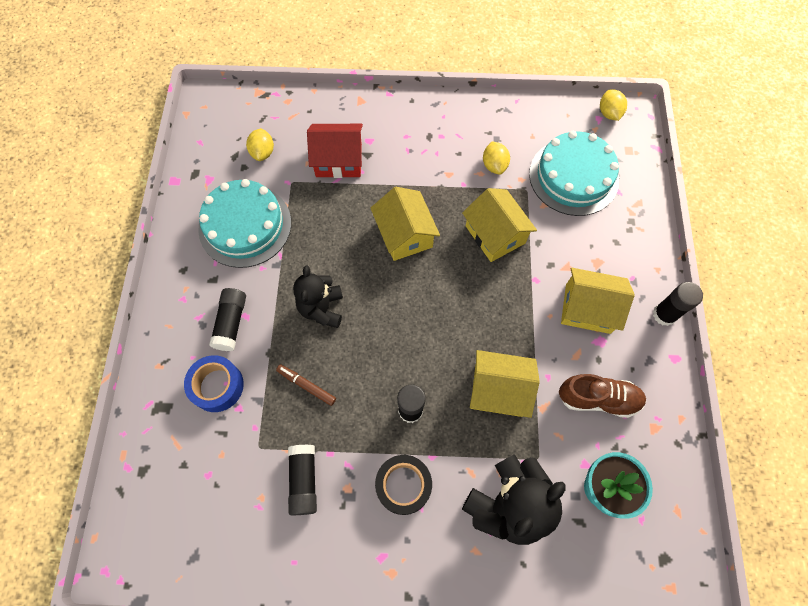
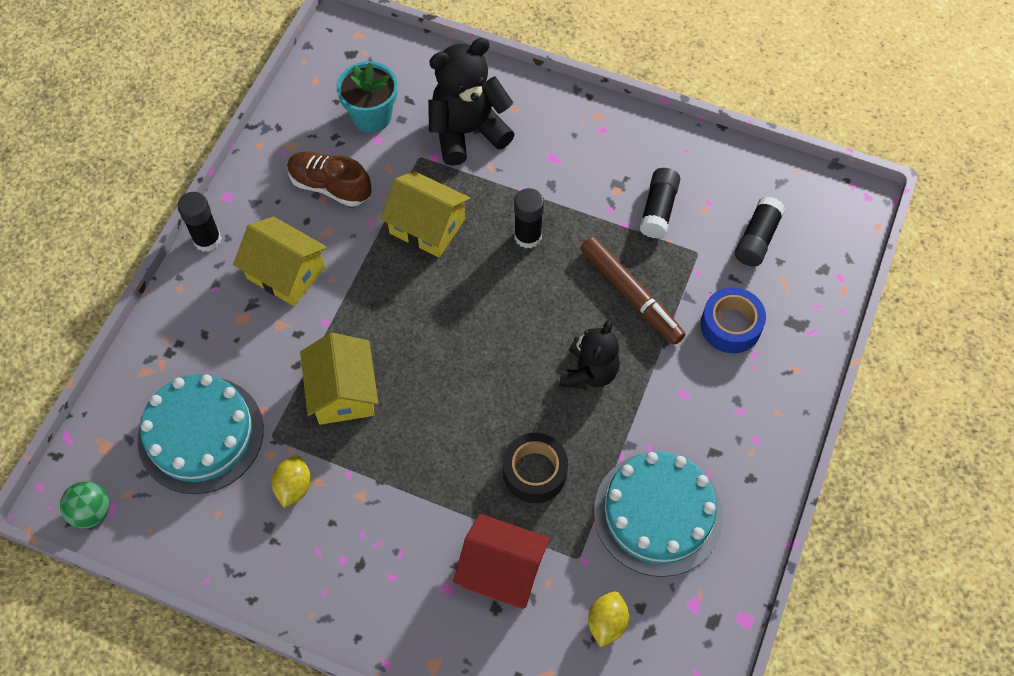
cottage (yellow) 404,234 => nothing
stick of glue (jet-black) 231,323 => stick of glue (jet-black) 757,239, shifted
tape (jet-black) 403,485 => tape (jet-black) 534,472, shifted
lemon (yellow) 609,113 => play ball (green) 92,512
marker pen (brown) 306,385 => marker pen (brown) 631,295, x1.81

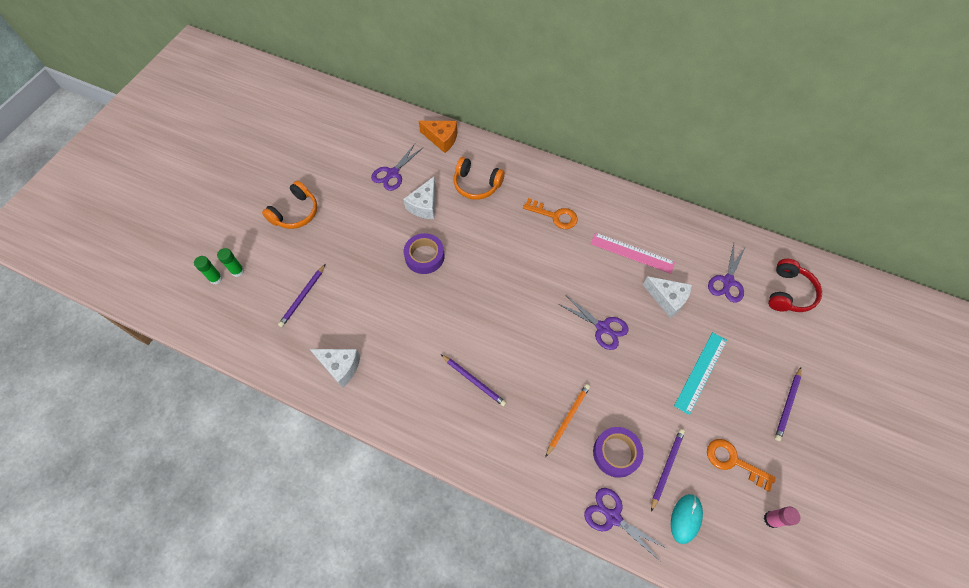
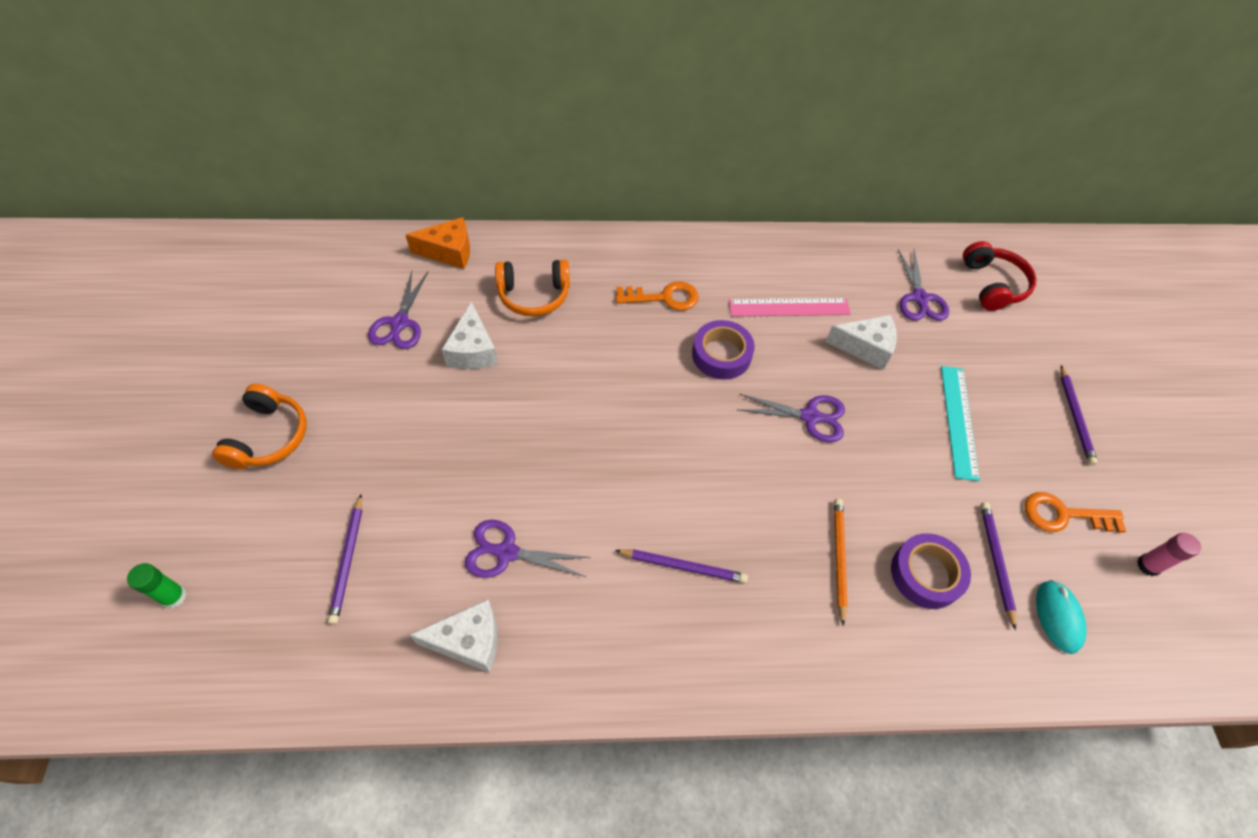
stick of glue (green) 237,271 => nothing
tape (purple) 424,256 => tape (purple) 721,355, shifted
pair of scissors (purple) 613,517 => pair of scissors (purple) 506,552, shifted

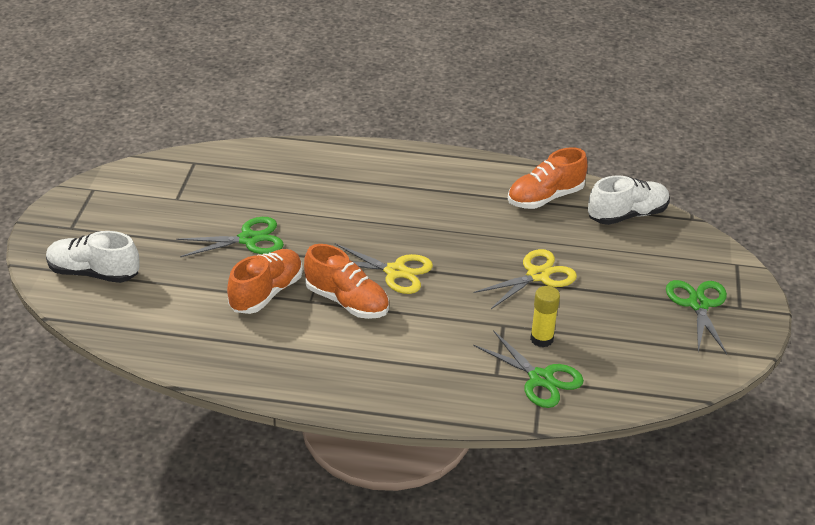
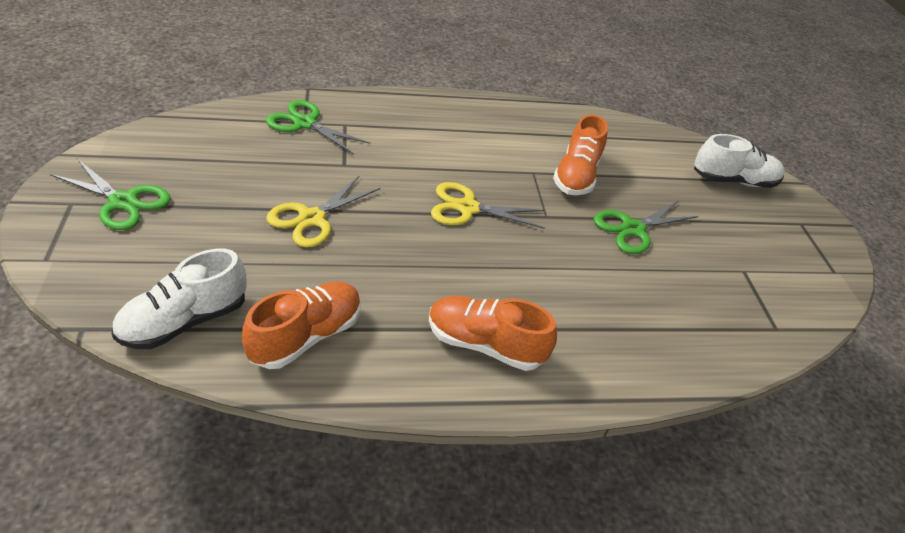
stick of glue (yellow) 541,339 => nothing
sneaker (orange-coloured) 347,302 => sneaker (orange-coloured) 484,344, shifted
pair of scissors (green) 698,304 => pair of scissors (green) 123,201, 45 degrees counterclockwise

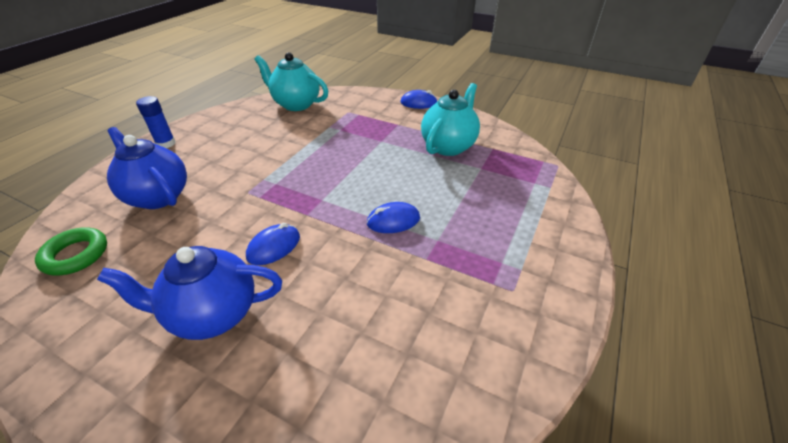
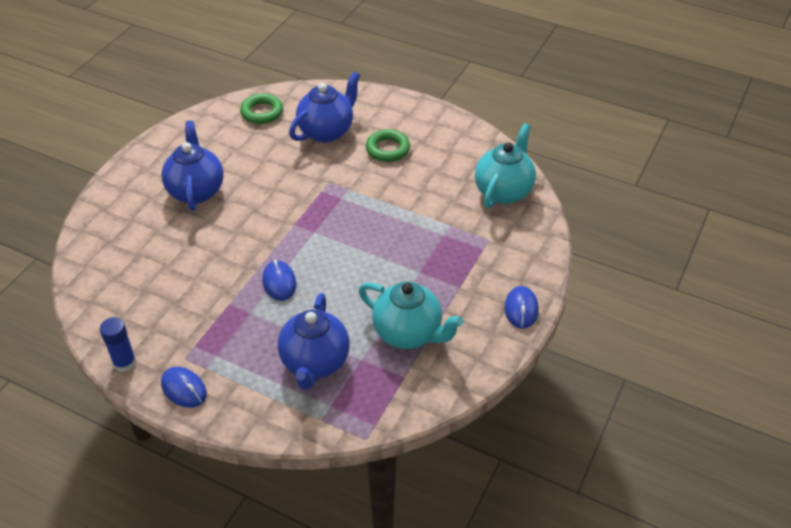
nothing => china teapot (royal blue) 315,363
nothing => hoop (green) 387,149
stick of glue (royal blue) 166,144 => stick of glue (royal blue) 124,363, shifted
mouse (royal blue) 274,247 => mouse (royal blue) 184,389, shifted

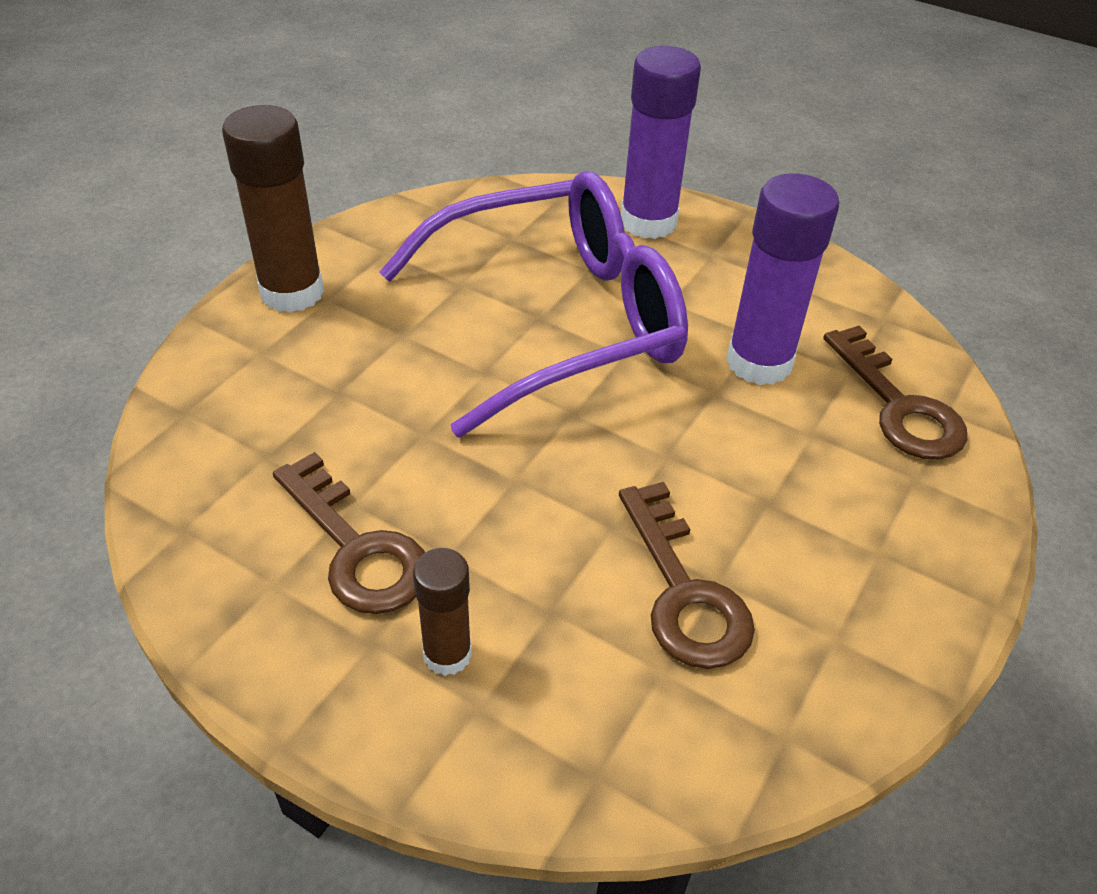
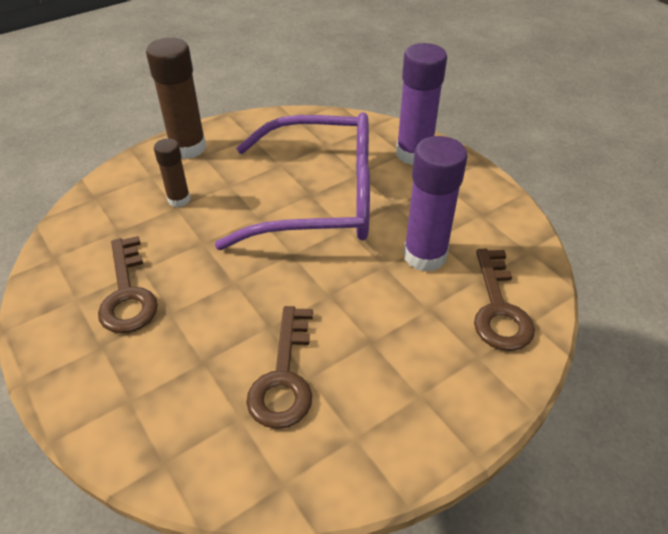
stick of glue (brown) 447,654 => stick of glue (brown) 179,199, shifted

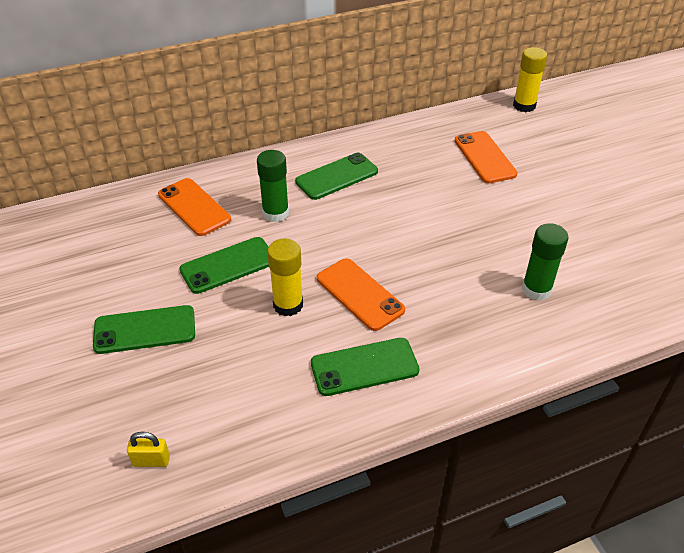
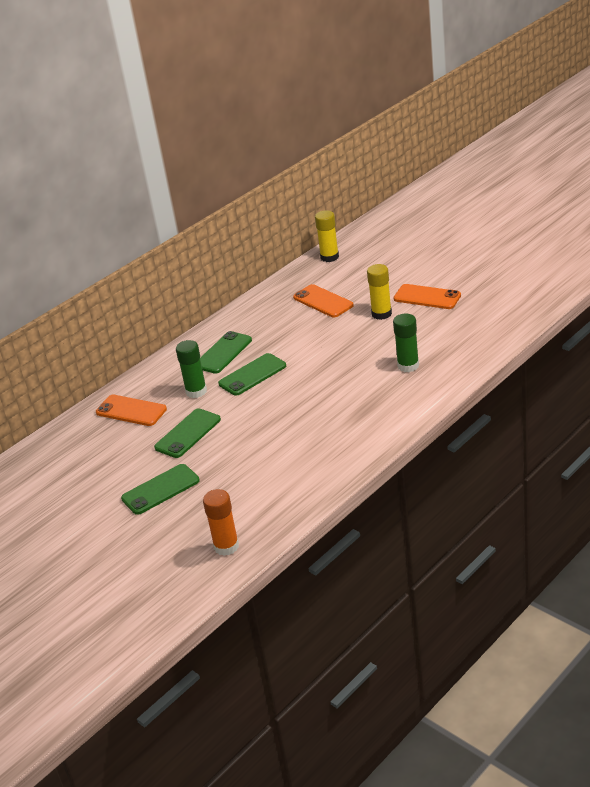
stick of glue (yellow) 288,305 => stick of glue (yellow) 381,314, shifted
phone (green) 364,367 => phone (green) 252,375, shifted
phone (orange-coloured) 360,294 => phone (orange-coloured) 427,297, shifted
small lock (yellow) 151,461 => stick of glue (orange-coloured) 226,546

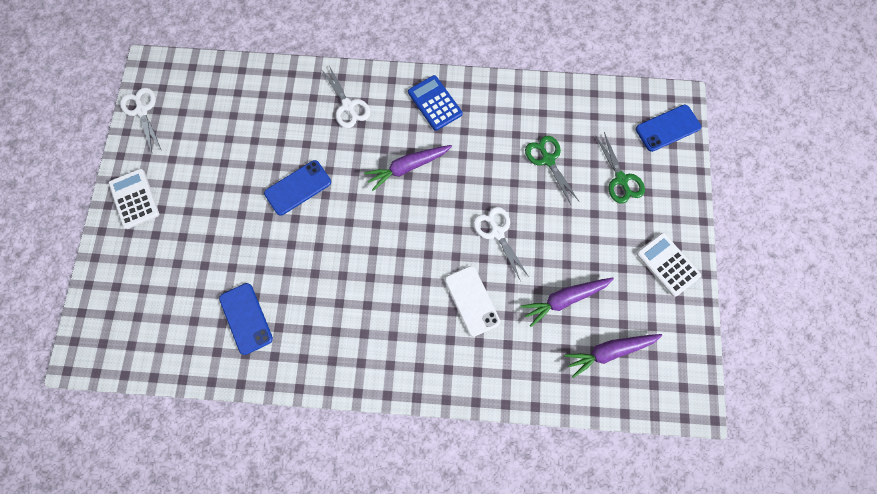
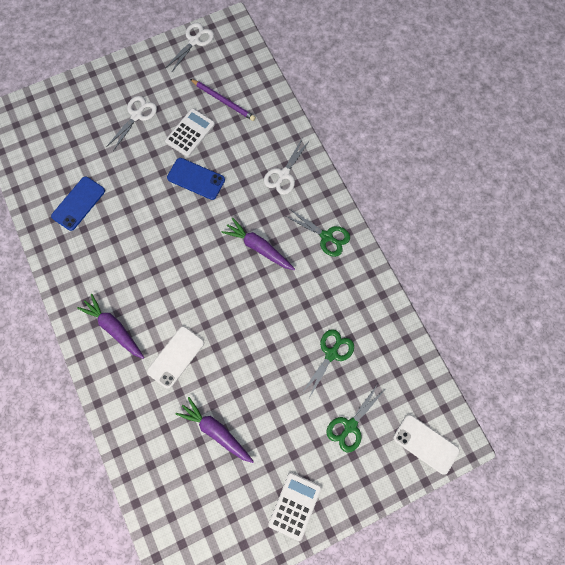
nothing => wooden pencil (purple) 223,101
adding machine (snow-white) 134,199 => adding machine (snow-white) 190,133, shifted
pair of scissors (snow-white) 497,232 => pair of scissors (snow-white) 137,115, shifted
toy carrot (purple) 609,351 => toy carrot (purple) 114,328, shifted
adding machine (royal blue) 435,103 => pair of scissors (green) 327,237
phone (royal blue) 667,128 => phone (snow-white) 425,444

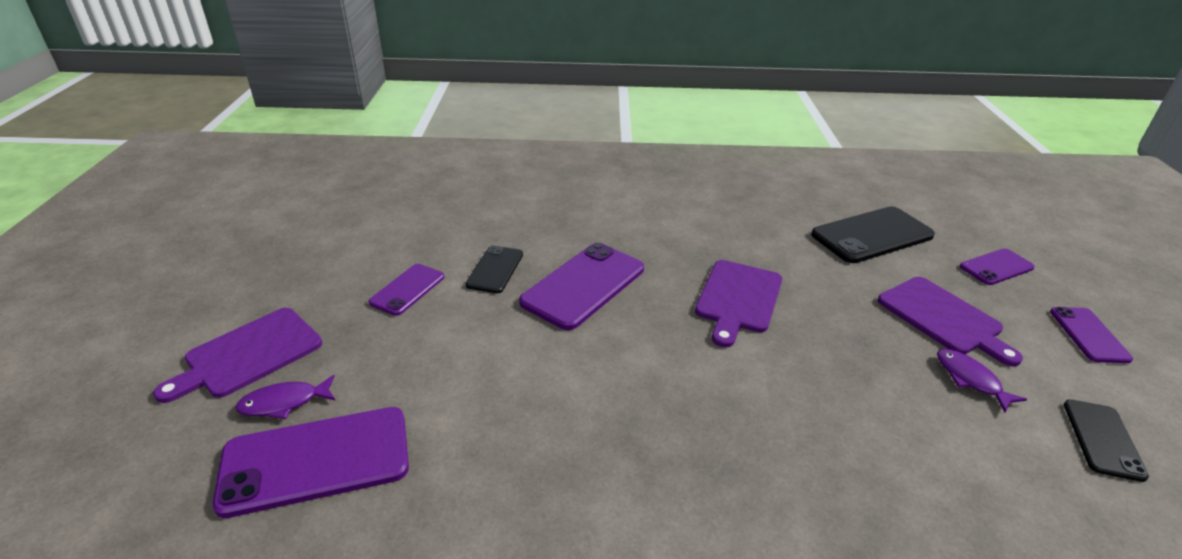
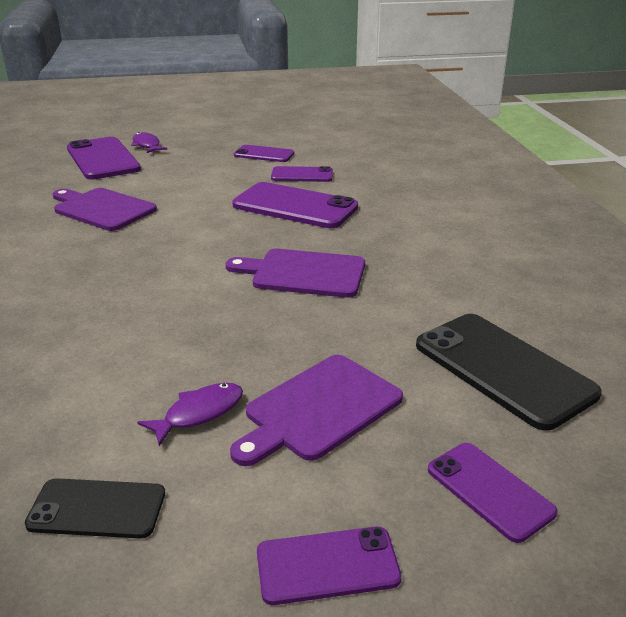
chopping board (purple) 249,354 => chopping board (purple) 102,209, shifted
phone (jet-black) 495,269 => phone (purple) 302,175

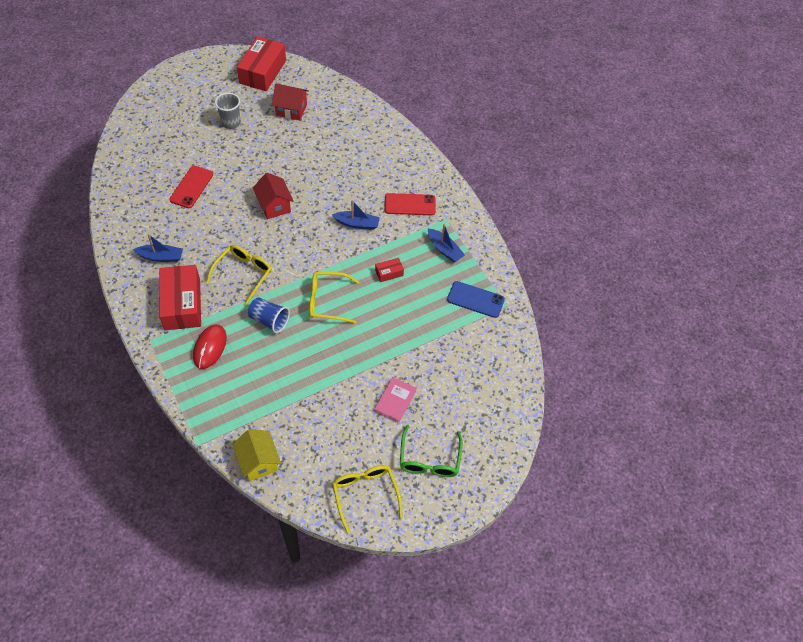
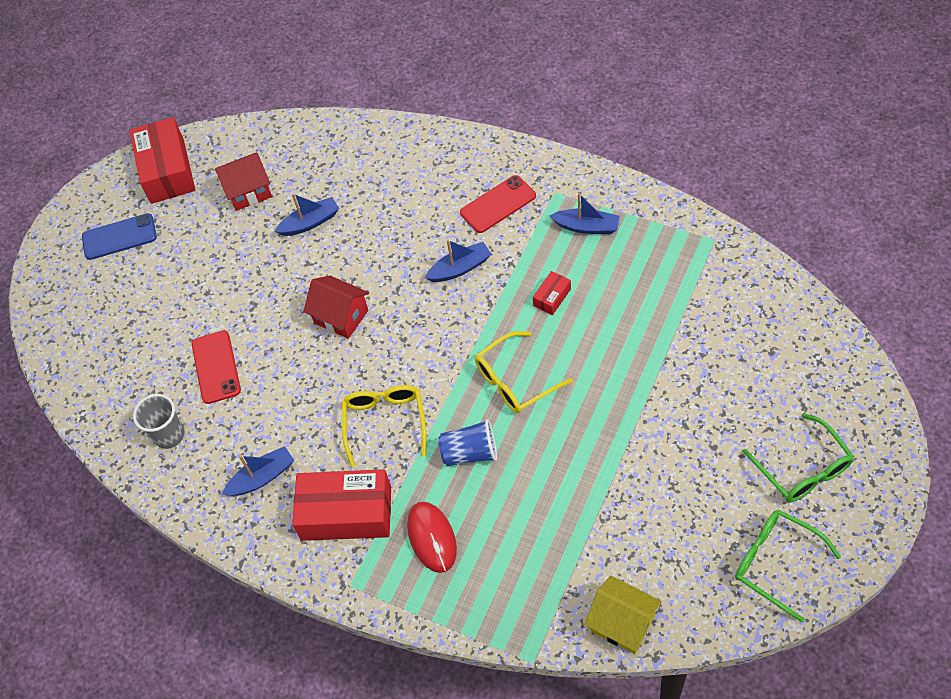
hardcover (rose-pink) 395,400 => nothing
nothing => sailboat (royal blue) 310,222
beaker (ash-grey) 231,123 => beaker (ash-grey) 169,435, shifted
phone (royal blue) 475,299 => phone (royal blue) 119,237, shifted
spectacles (yellow) 365,495 => spectacles (green) 775,563
parcel (crimson) 182,304 => parcel (crimson) 346,513, 45 degrees counterclockwise

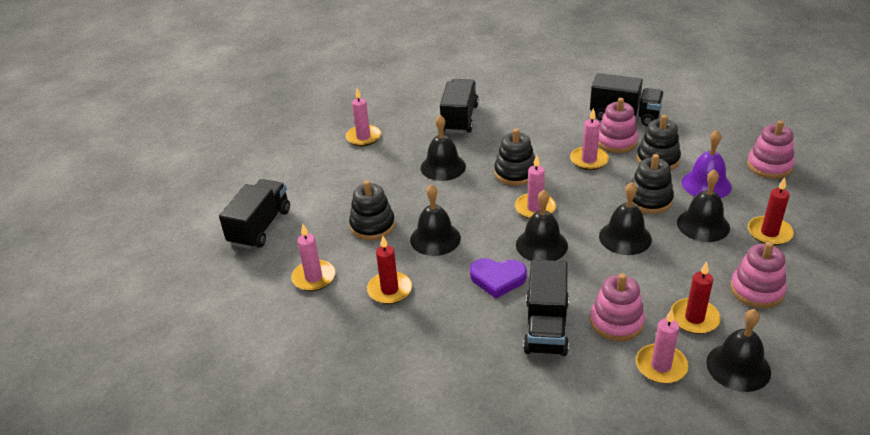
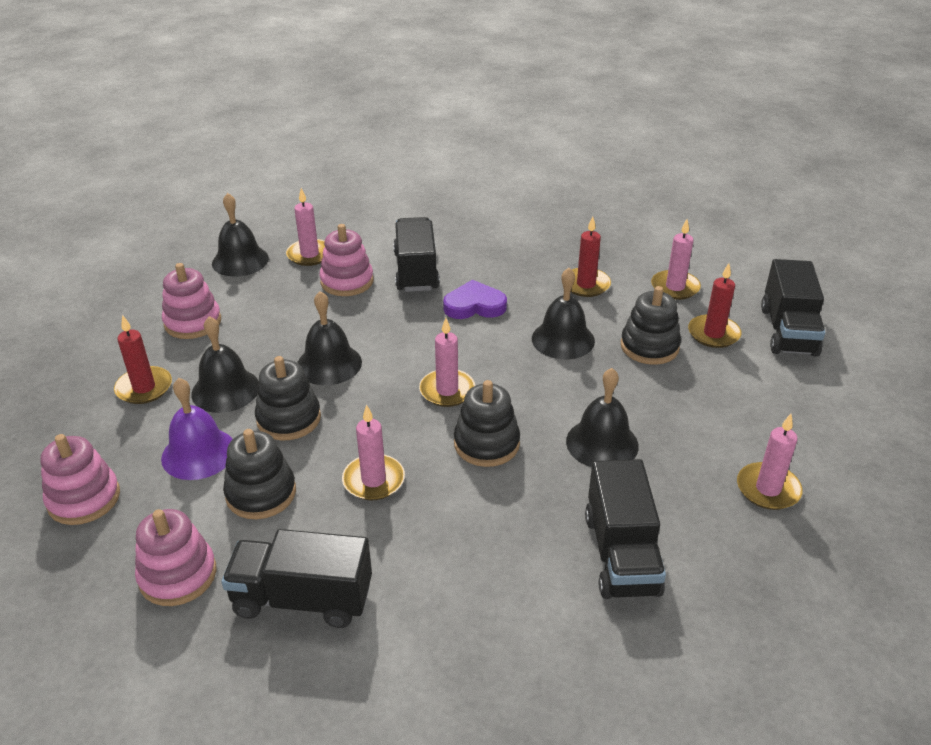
school bell (jet-black) 541,245 => nothing
stacking rings (rose-pink) 616,141 => stacking rings (rose-pink) 178,575, shifted
wax candle (crimson) 694,318 => wax candle (crimson) 713,334, shifted

